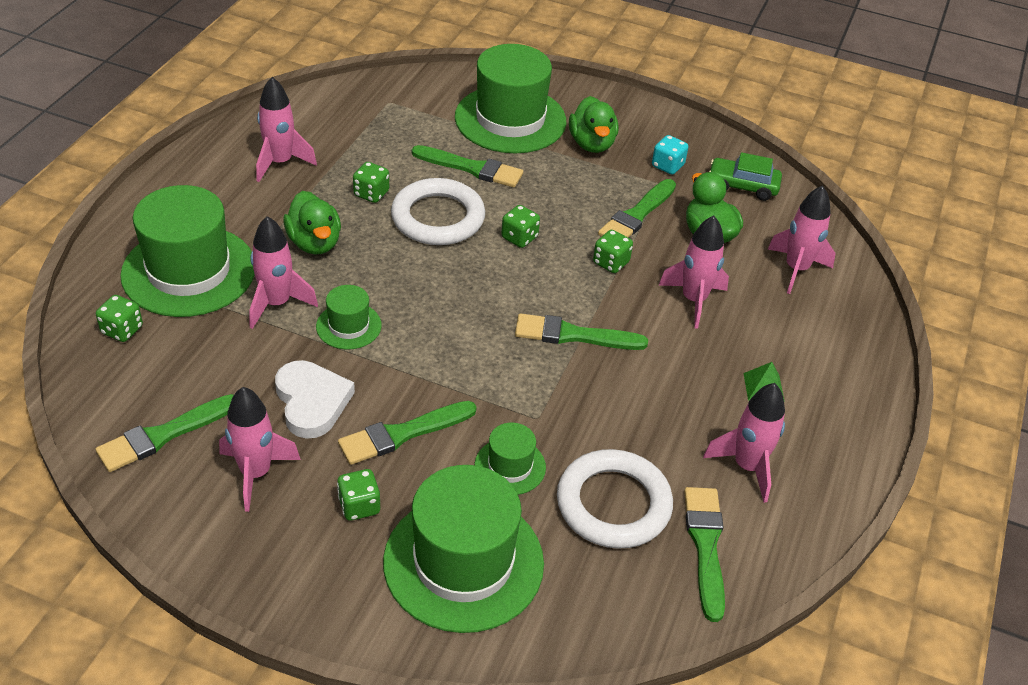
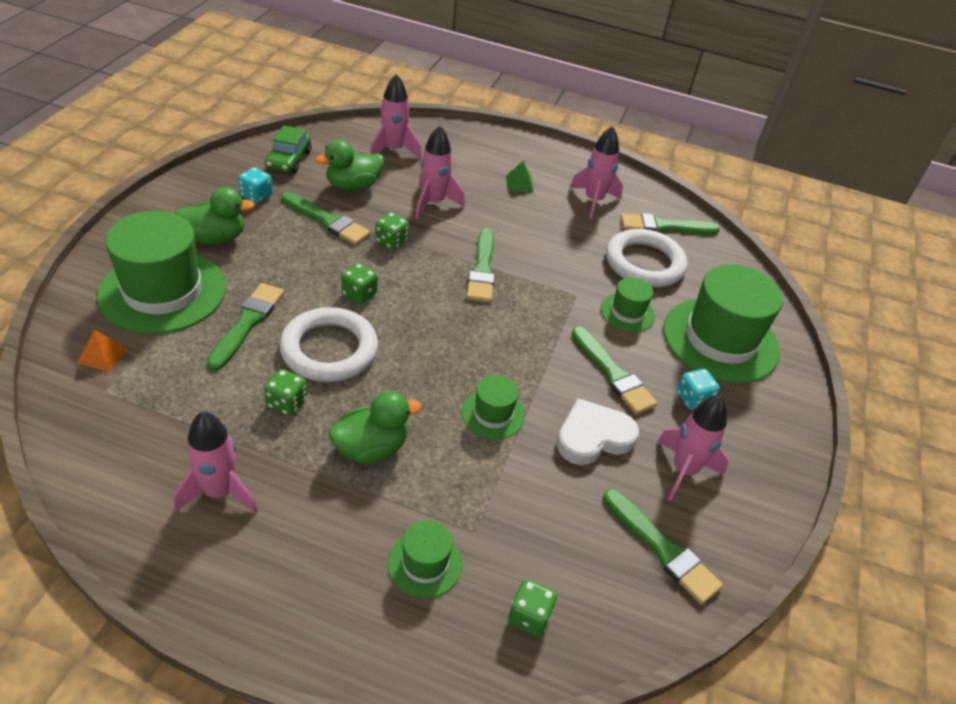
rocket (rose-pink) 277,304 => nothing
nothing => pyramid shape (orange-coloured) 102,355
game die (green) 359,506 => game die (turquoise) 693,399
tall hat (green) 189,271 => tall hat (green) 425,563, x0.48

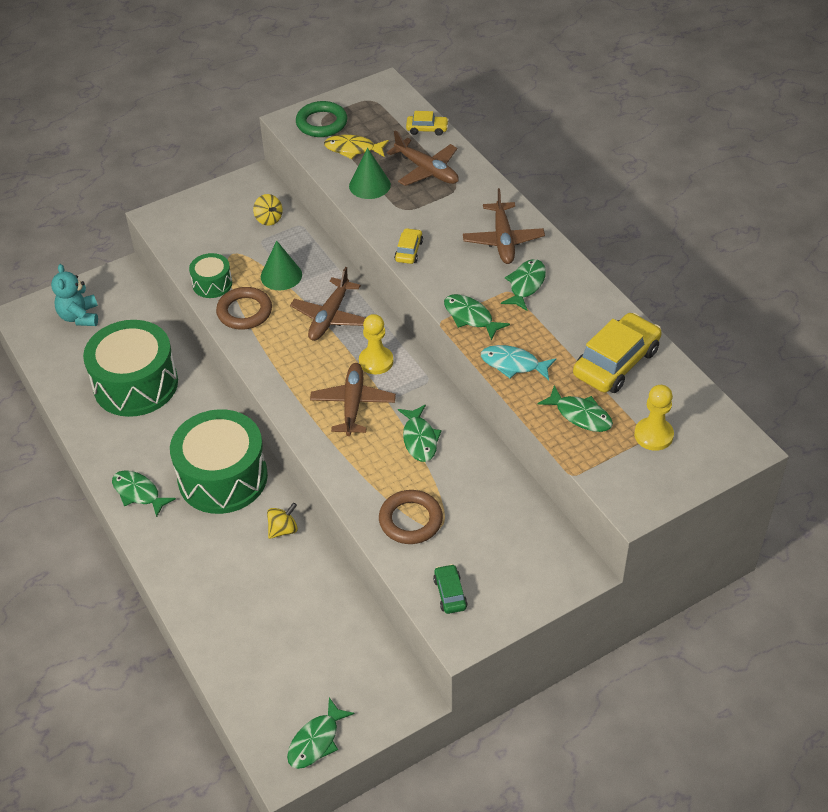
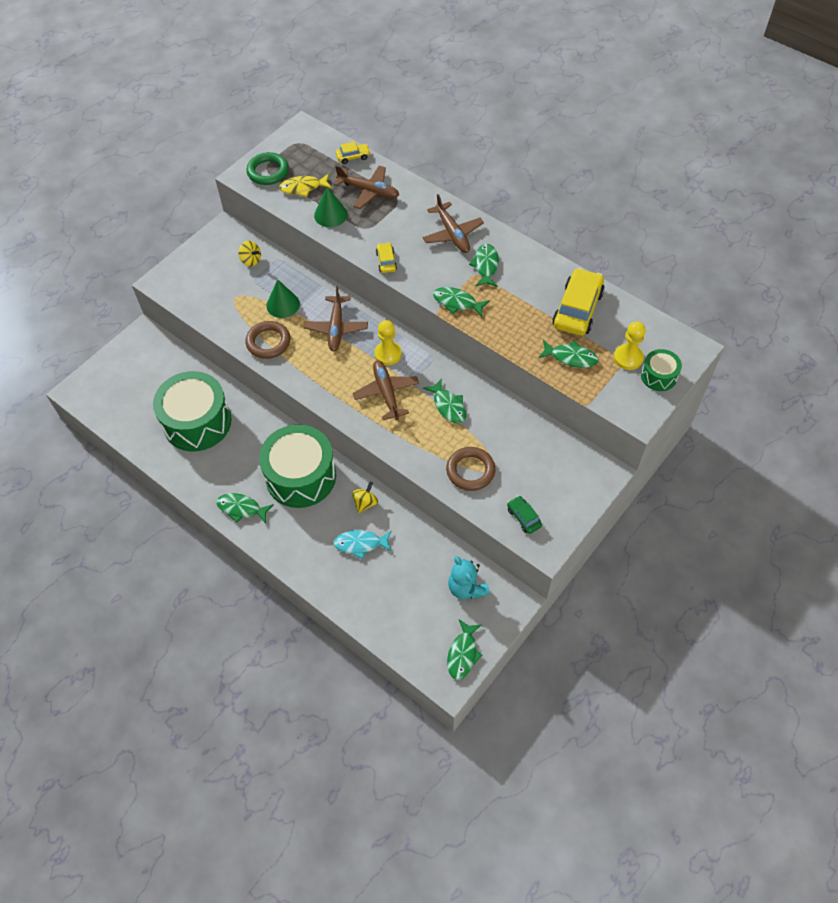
teddy (turquoise) 79,317 => teddy (turquoise) 466,588, shifted
toy drum (green) 212,284 => toy drum (green) 658,376, shifted
fish (turquoise) 513,364 => fish (turquoise) 360,544, shifted

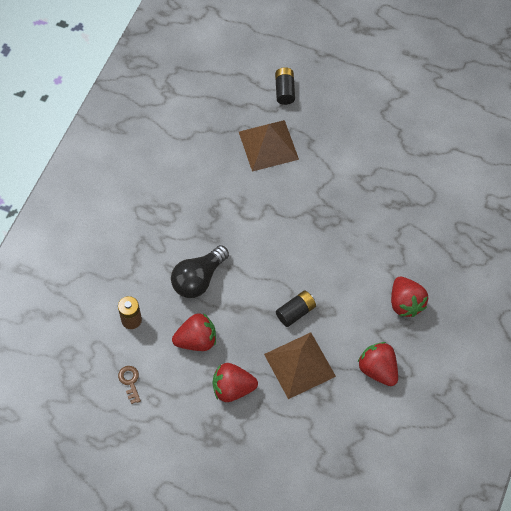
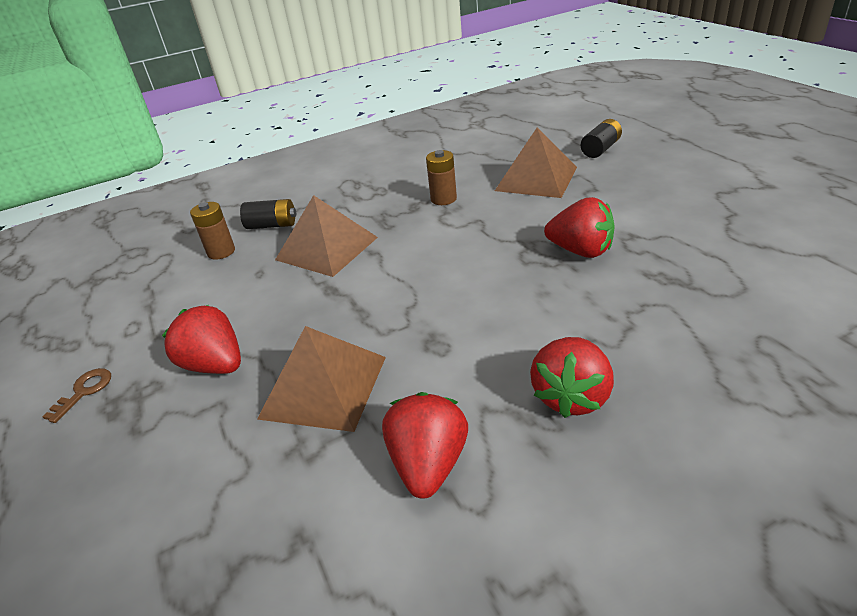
nothing => power cell (brown) 443,199
key (brown) 130,381 => key (brown) 84,391, shifted
toy strawberry (crimson) 196,340 => toy strawberry (crimson) 580,251, shifted
power cell (jet-black) 296,312 => power cell (jet-black) 272,225, shifted
bulb (jet-black) 198,279 => pyramid shape (brown) 327,248

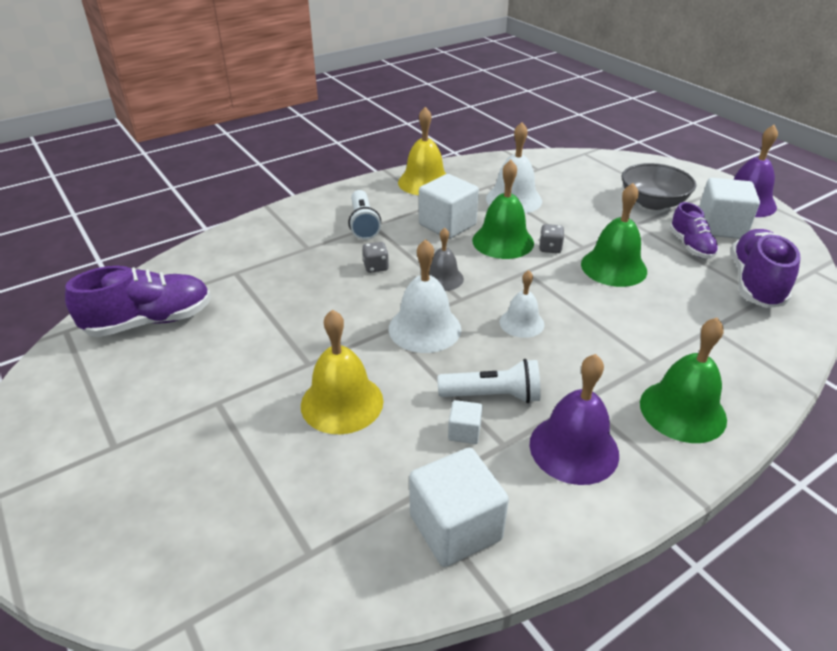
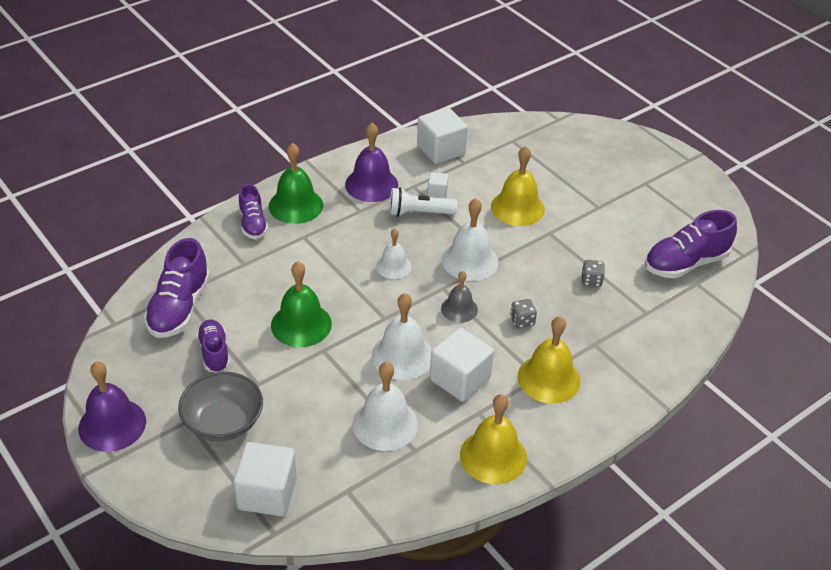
nothing => sneaker (purple) 253,224
game die (ash-grey) 550,248 => game die (ash-grey) 591,281, shifted
cube (snow-white) 720,227 => cube (snow-white) 267,494, shifted
pocket torch (snow-white) 363,224 => school bell (yellow) 548,378
school bell (green) 503,241 => school bell (snow-white) 402,356

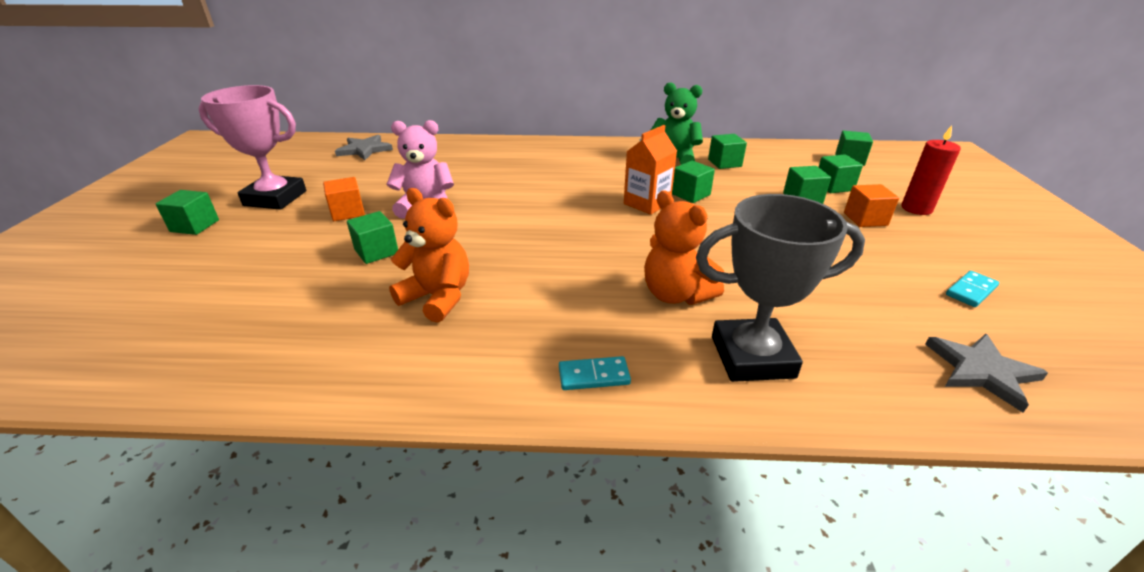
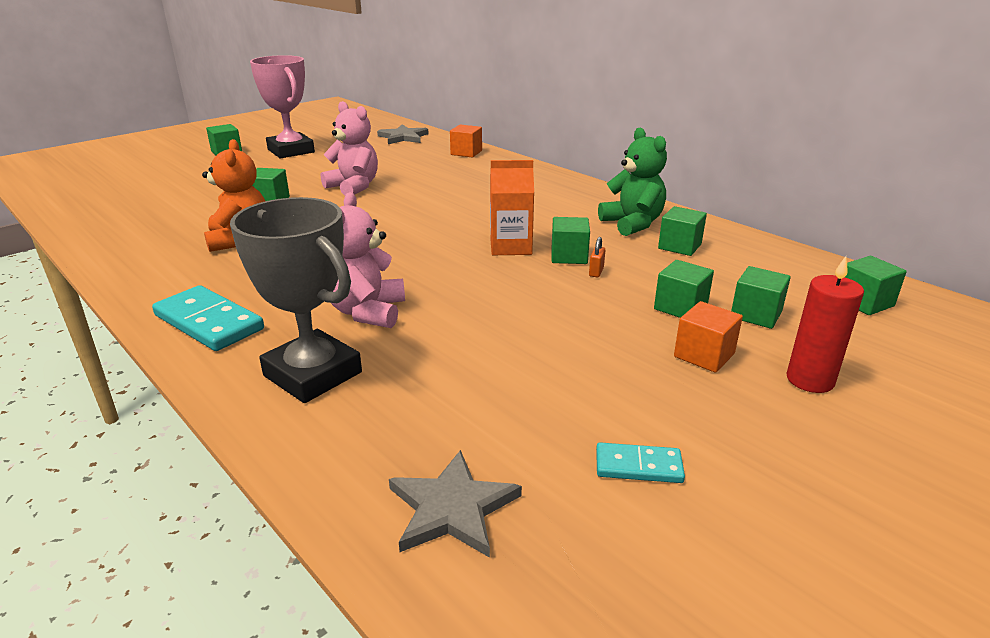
nothing => small lock (orange-coloured) 596,272
cube (orange-coloured) 347,212 => cube (orange-coloured) 466,153, shifted
teddy (orange-coloured) 676,294 => teddy (rose-pink) 367,312
domino (turquoise) 594,376 => domino (turquoise) 208,322, x1.80

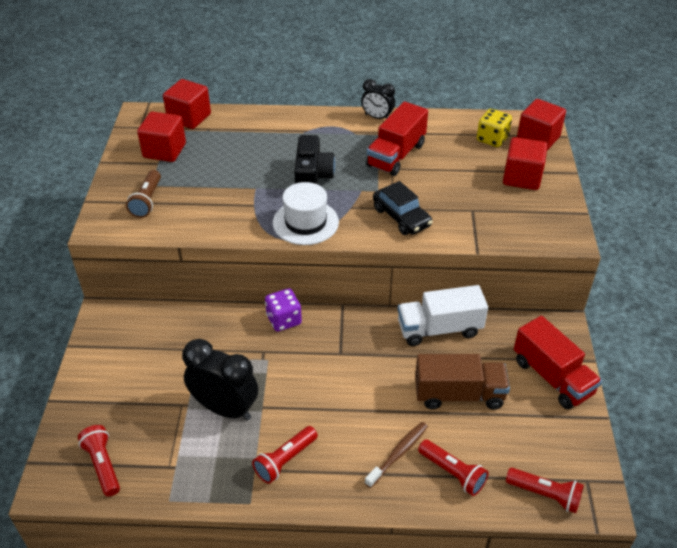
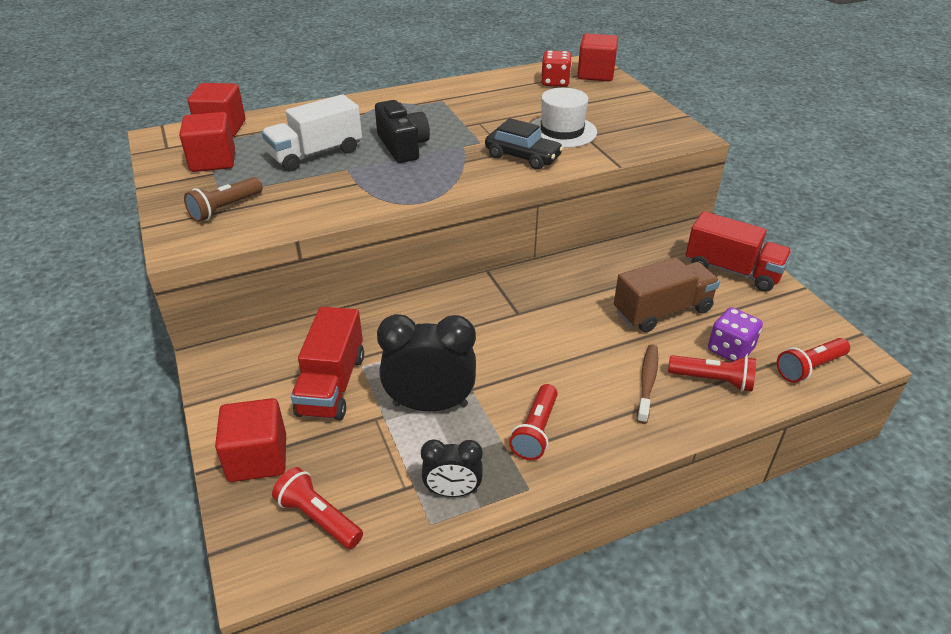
game die (purple) 284,320 => game die (purple) 730,350, shifted
tall hat (snow-white) 305,222 => tall hat (snow-white) 562,131, shifted
bedside clock (jet-black) 377,117 => bedside clock (jet-black) 452,491, shifted
toy truck (crimson) 396,155 => toy truck (crimson) 332,385, shifted
toy truck (snow-white) 439,329 => toy truck (snow-white) 316,154, shifted
cube (crimson) 522,178 => cube (crimson) 257,458, shifted
game die (yellow) 492,139 => game die (crimson) 555,82
pocket torch (brown) 147,201 => pocket torch (brown) 225,208, 60 degrees clockwise
pocket torch (crimson) 545,494 => pocket torch (crimson) 809,368, 150 degrees clockwise

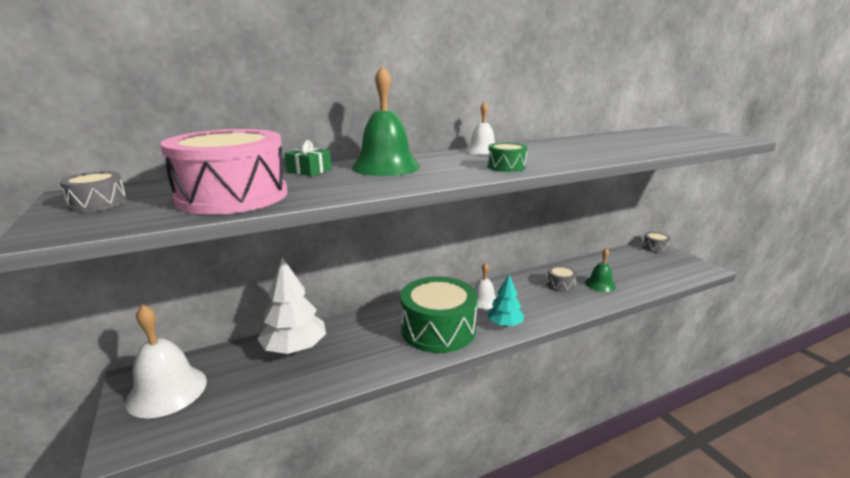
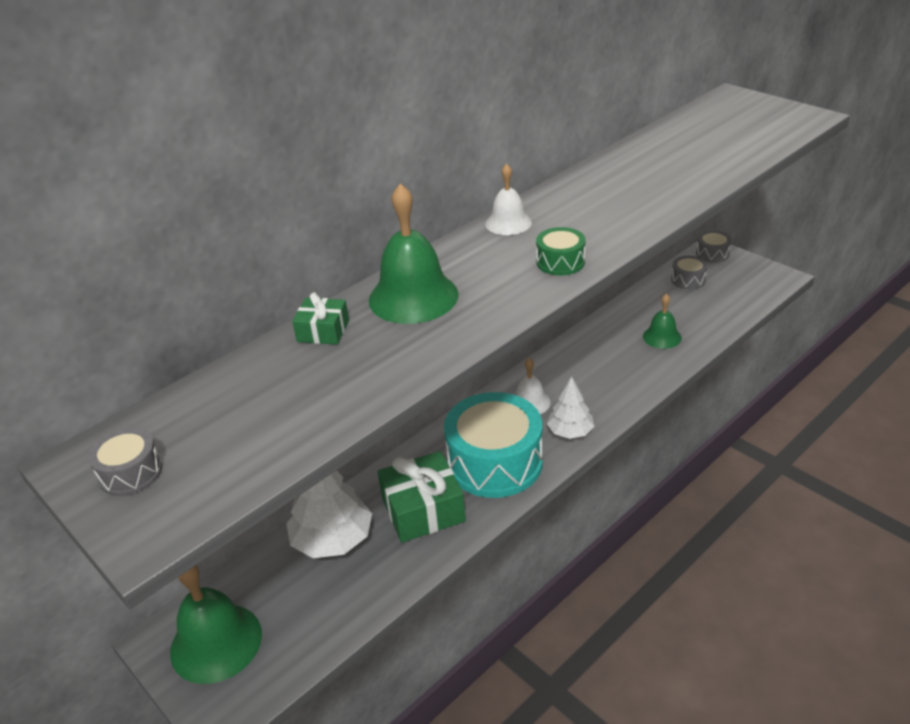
toy drum (rose-pink) 233,196 => nothing
nothing => wrapped gift (green) 423,510
toy drum (ash-grey) 560,285 => toy drum (ash-grey) 688,280, shifted
school bell (snow-white) 167,391 => school bell (green) 216,642
toy drum (green) 438,329 => toy drum (turquoise) 495,462
fir tree (turquoise) 504,324 => fir tree (snow-white) 570,432

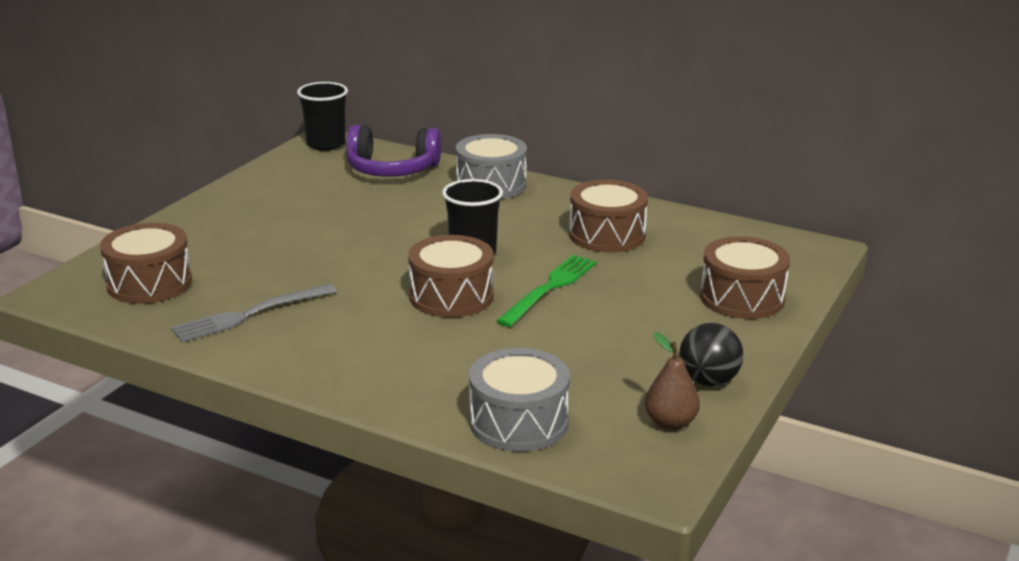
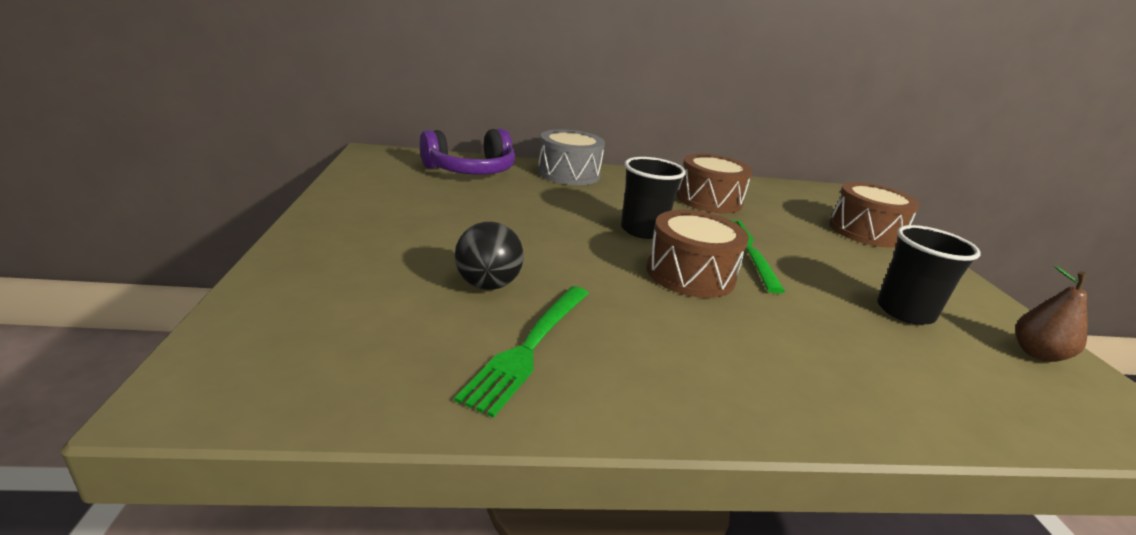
toy drum (brown) 149,283 => nothing
toy drum (ash-grey) 518,422 => nothing
beaker (jet-black) 326,144 => beaker (jet-black) 904,311, shifted
play ball (jet-black) 708,381 => play ball (jet-black) 488,285, shifted
dinner fork (ash-grey) 249,314 => dinner fork (green) 530,347

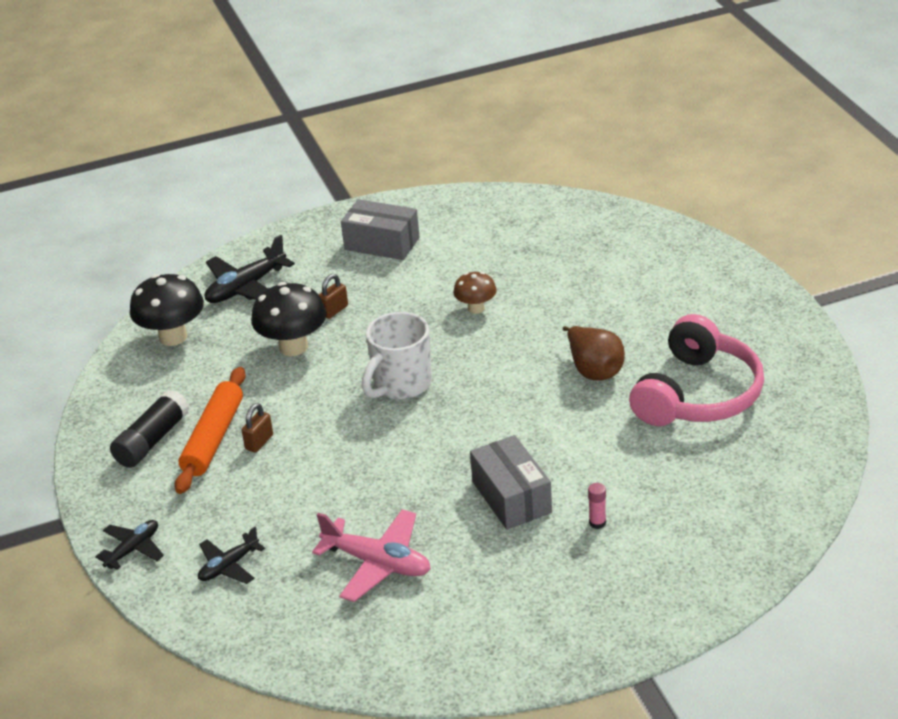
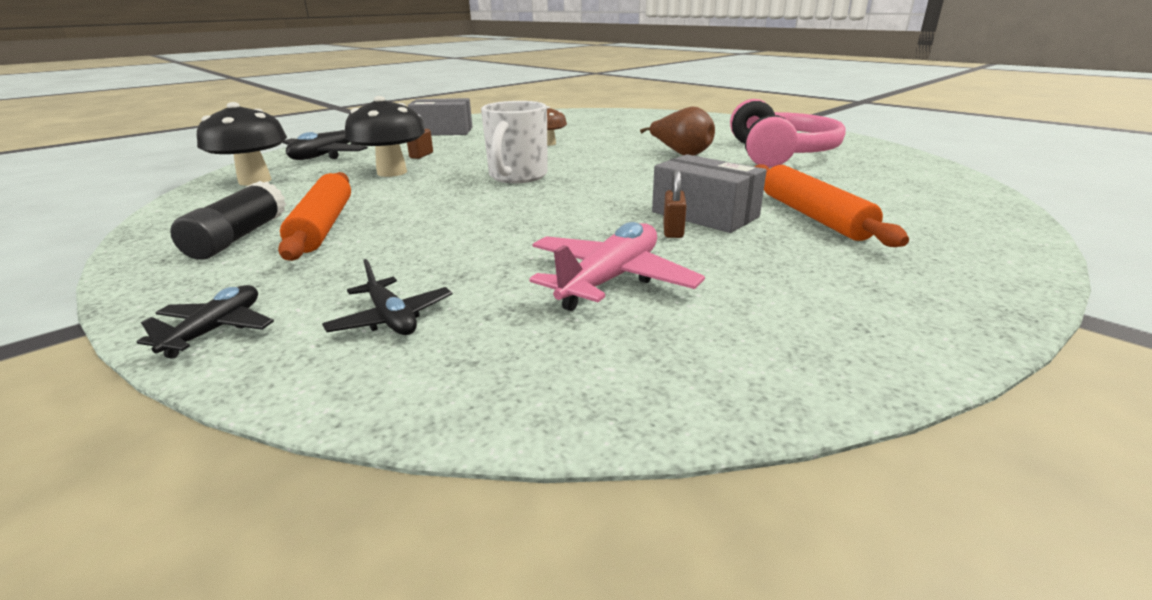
small lock (brown) 259,442 => small lock (brown) 673,231, shifted
stick of glue (rose-pink) 597,523 => dough roller (orange-coloured) 813,216
toy plane (jet-black) 229,566 => toy plane (jet-black) 391,319, 60 degrees counterclockwise
toy plane (rose-pink) 377,563 => toy plane (rose-pink) 610,280, 60 degrees counterclockwise

